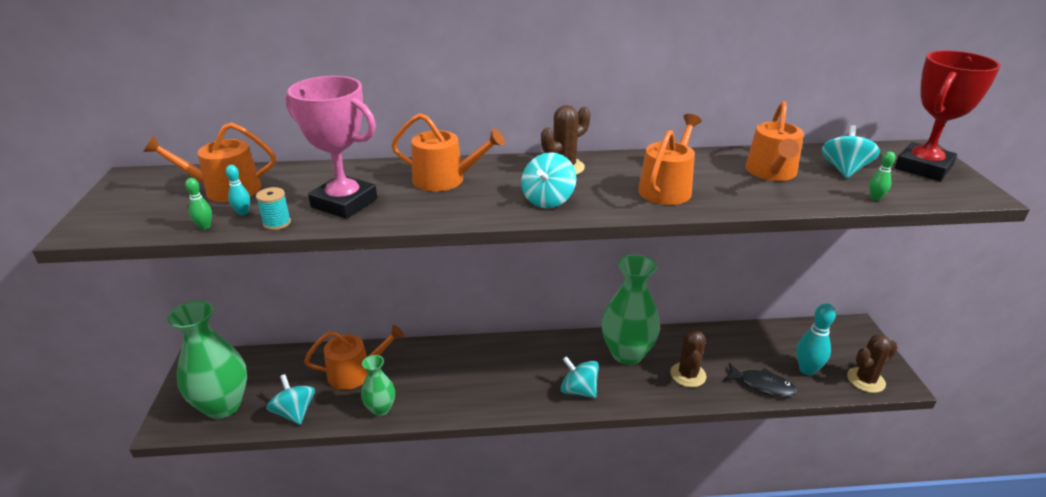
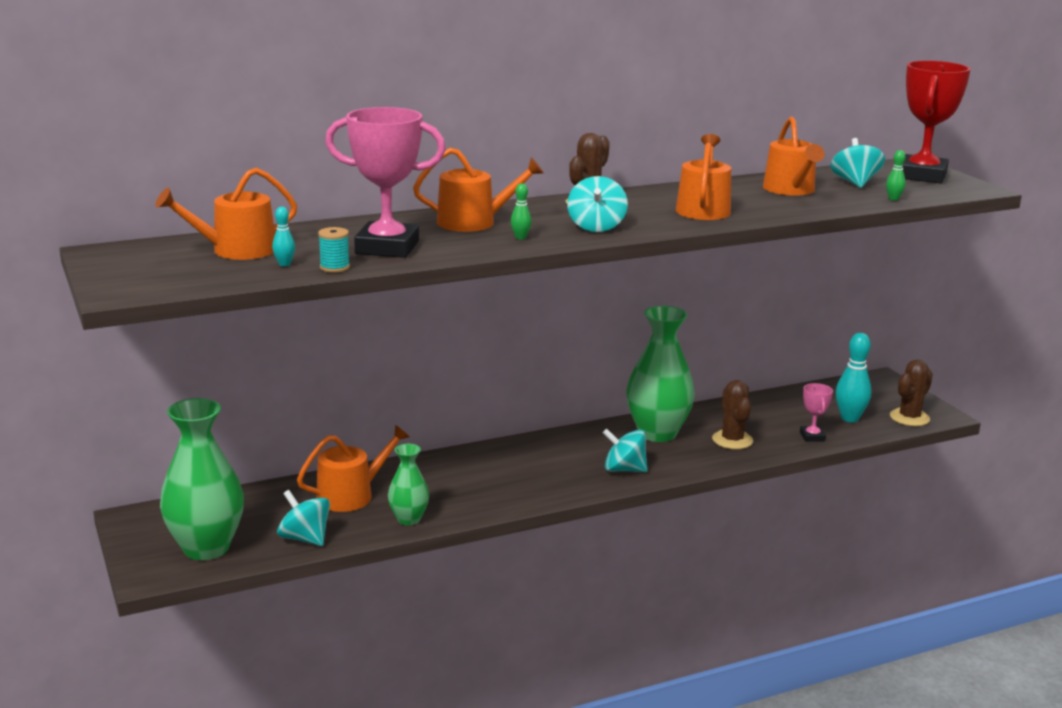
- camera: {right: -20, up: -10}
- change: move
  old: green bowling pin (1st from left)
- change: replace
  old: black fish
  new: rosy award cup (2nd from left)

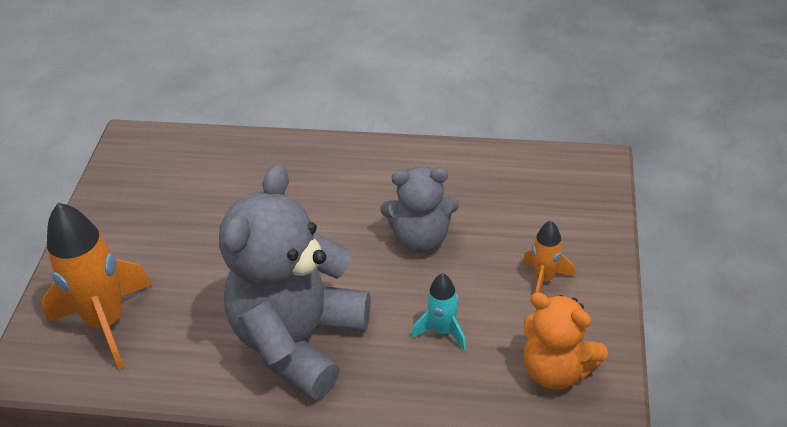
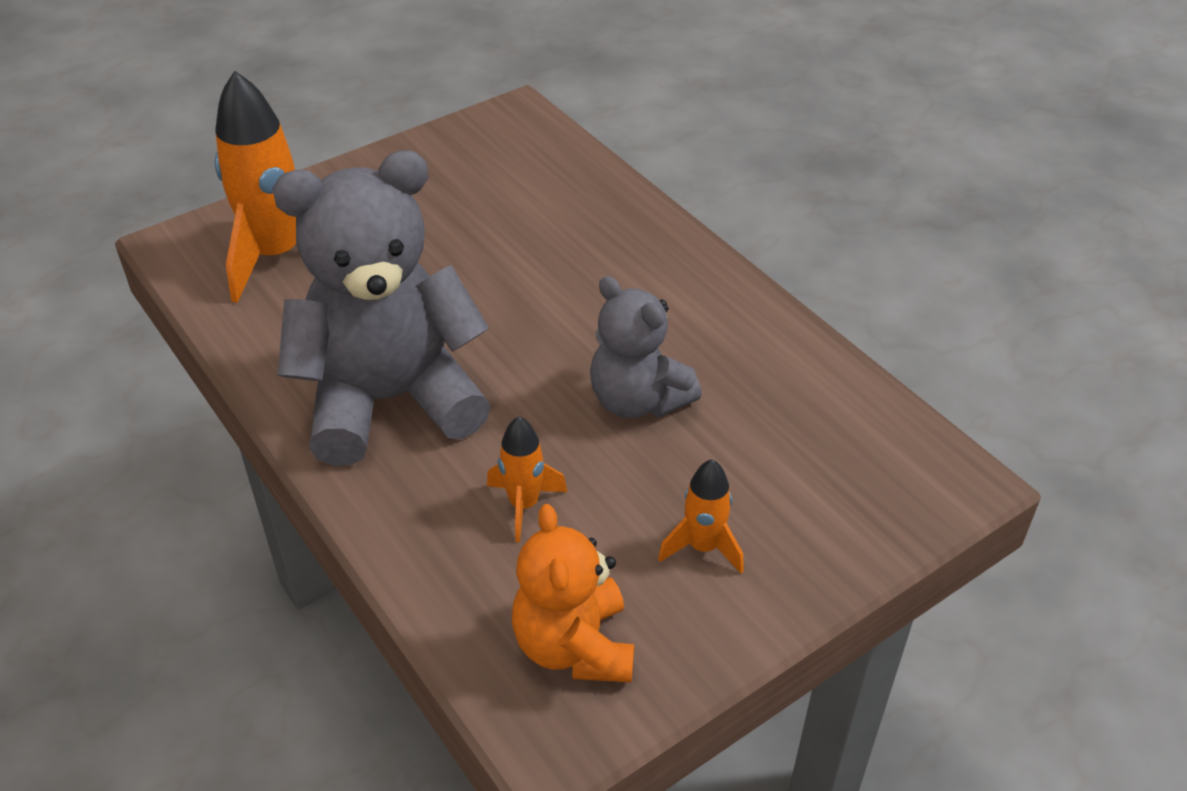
- camera: {right: 45, up: 0}
- change: recolor
  old: aqua toy rocket
  new: orange-coloured toy rocket (2nd from left)

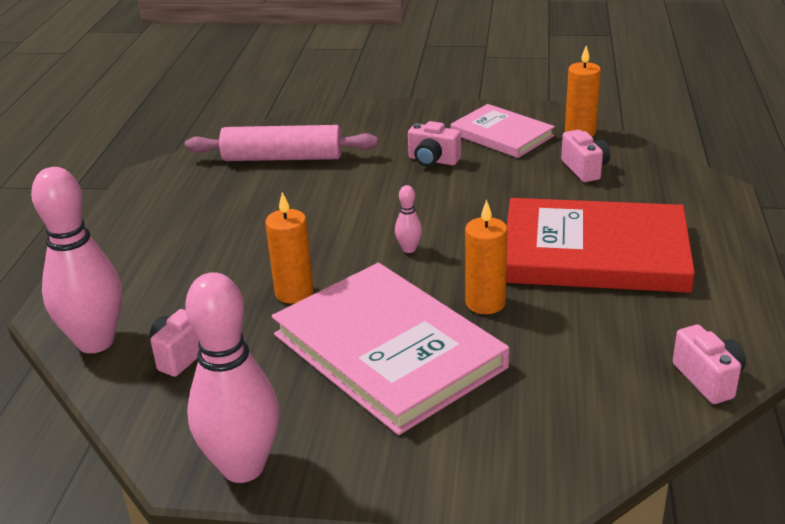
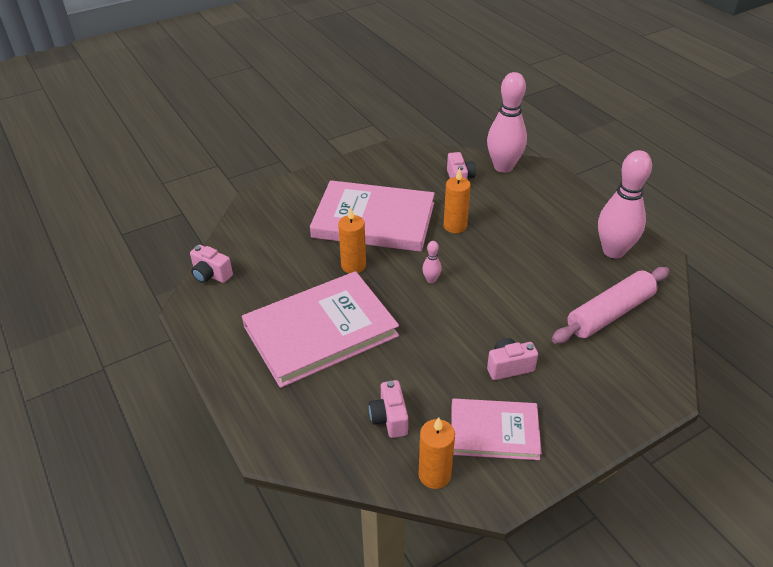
- camera: {right: 140, up: 10}
- change: recolor
  old: crimson hardcover
  new: rosy hardcover (1st from left)
- change: rotate
  old: rosy photo camera (3rd from left in the first image)
  degrees: 45
- change: move
  old: rosy bowling pin (2nd from left in the first image)
  new: rosy bowling pin (3rd from left)

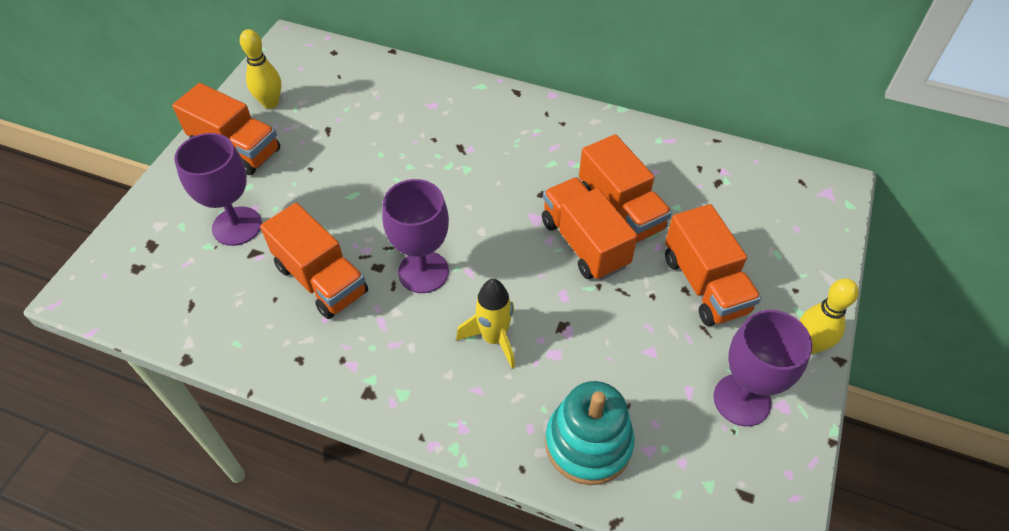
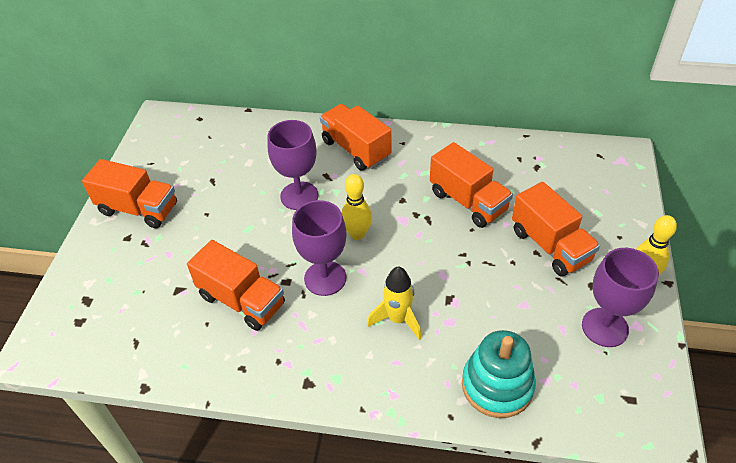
- camera: {right: -10, up: -5}
- change: move
  old: royal purple chalice (1st from left)
- change: move
  old: orange-coloured toy truck (3rd from left)
- change: move
  old: yellow bowling pin (1st from left)

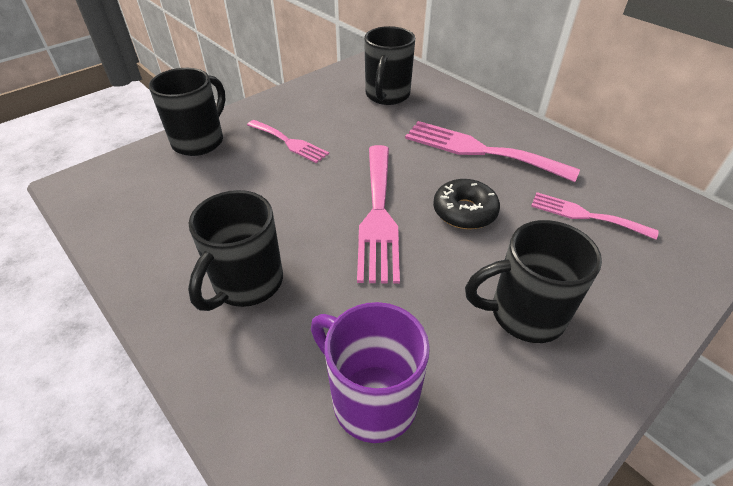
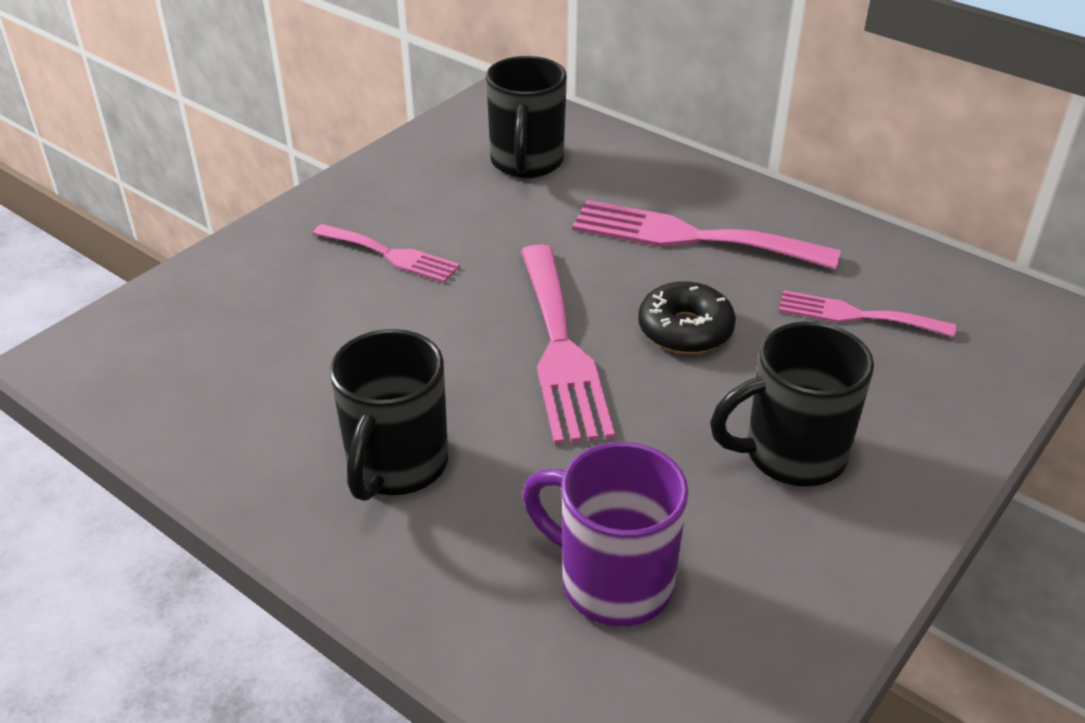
- camera: {right: -10, up: -5}
- change: delete
  old: black mug (1st from left)

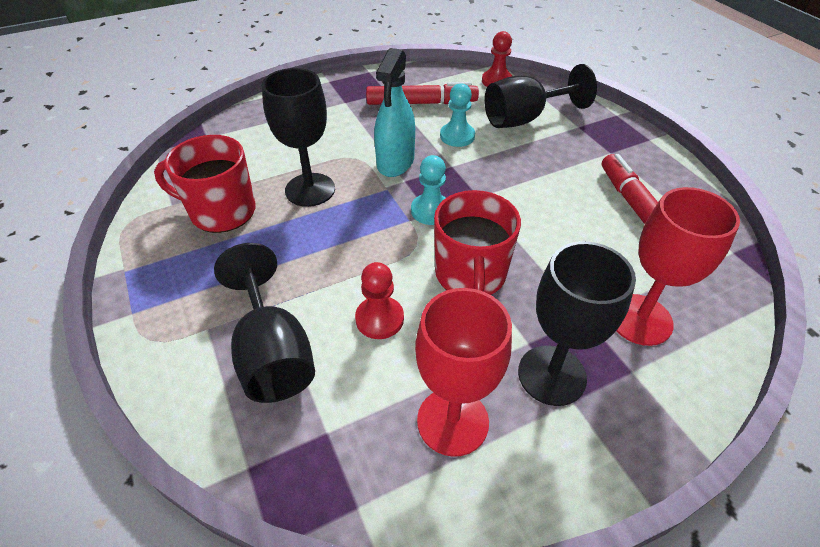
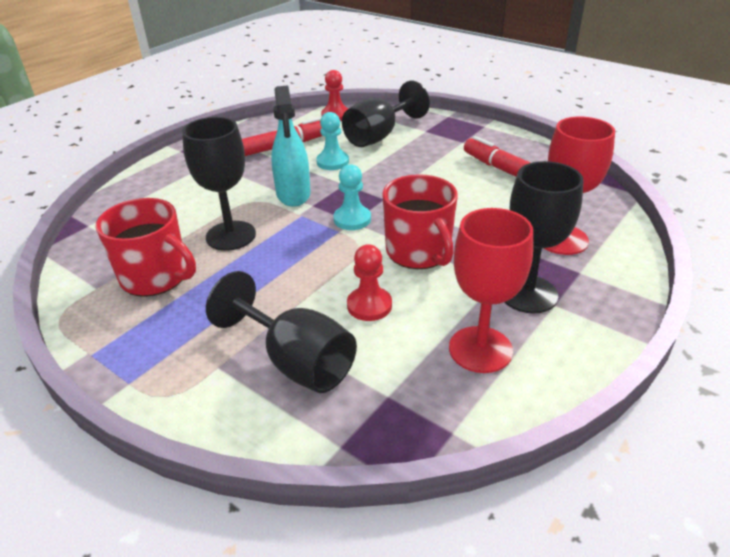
- camera: {right: -25, up: -10}
- change: rotate
  old: crimson mug (1st from left)
  degrees: -135

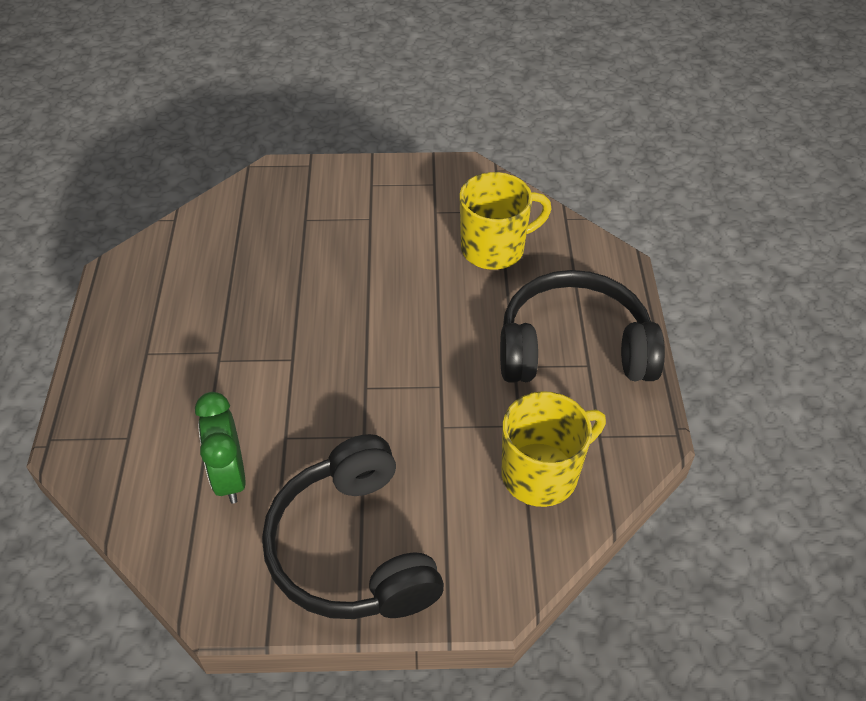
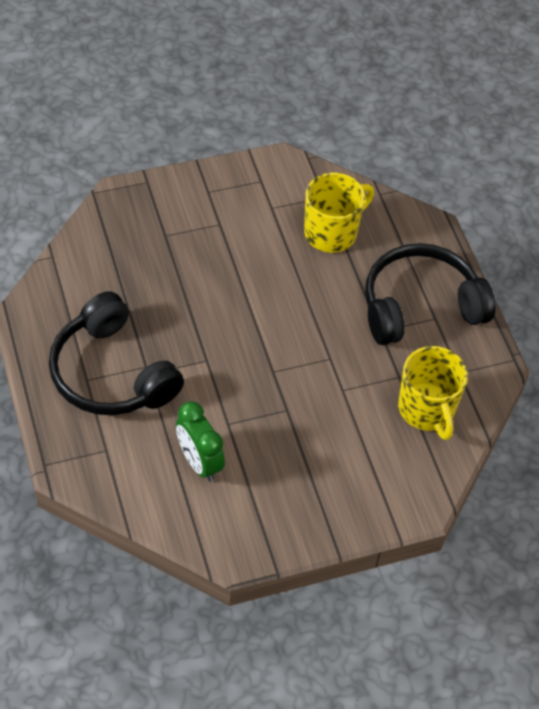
- camera: {right: -20, up: 5}
- change: move
  old: black over-ear headphones (1st from left)
- change: rotate
  old: yellow mug (2nd from left)
  degrees: 120

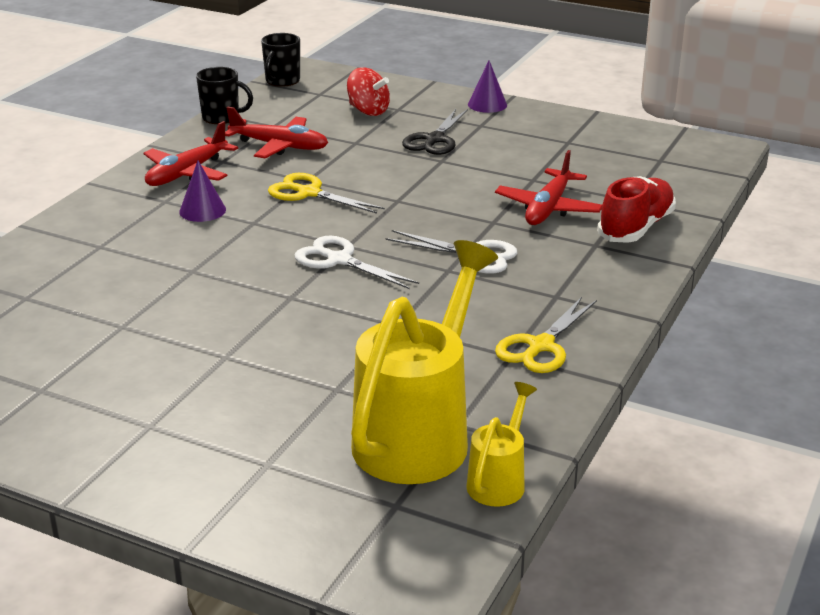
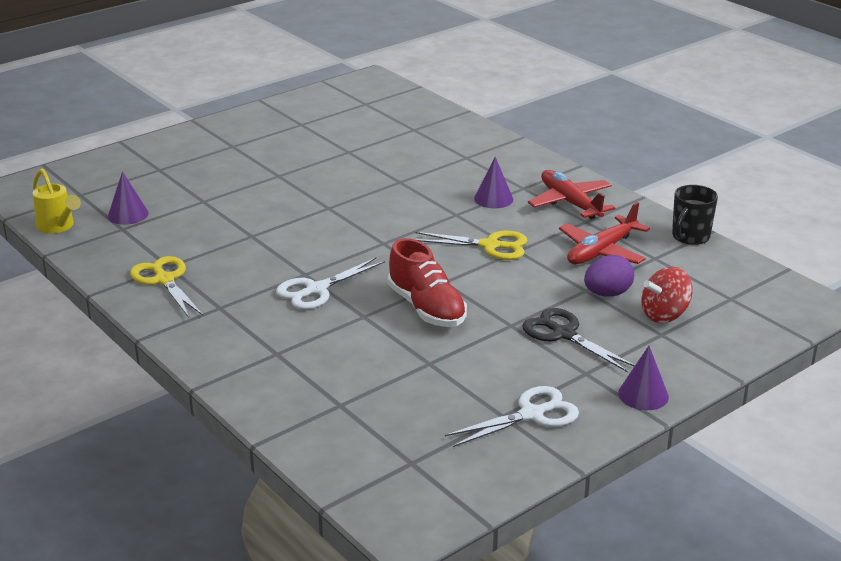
- camera: {right: 115, up: 0}
- change: replace
  old: yellow sprinkling can (1st from left)
  new: royal purple solid cone (1st from left)
- change: move
  old: crimson sneaker
- change: rotate
  old: yellow scissors (1st from left in the first image)
  degrees: 45
- change: move
  old: snow-white scissors (1st from left in the first image)
  new: snow-white scissors (2nd from left)
- change: insert
  new: royal purple egg shape
- change: delete
  old: black mug (2nd from left)
- change: delete
  old: crimson toy plane (3rd from left)

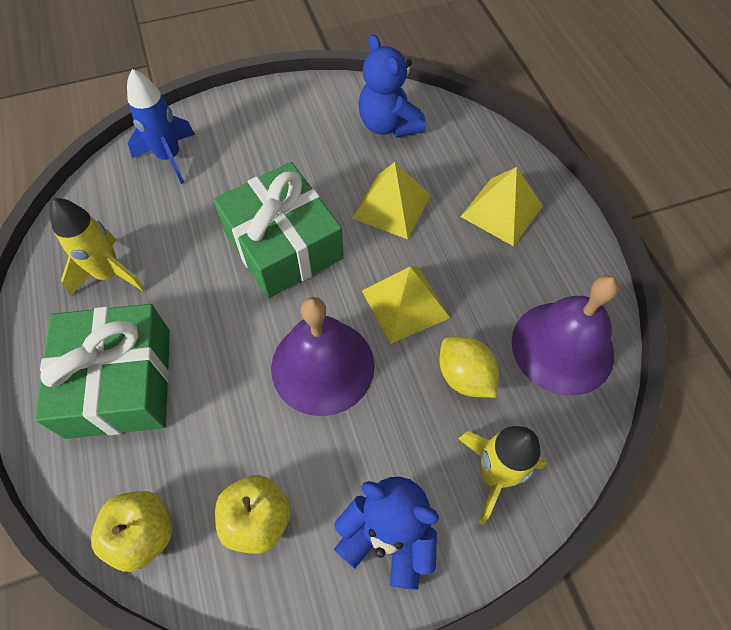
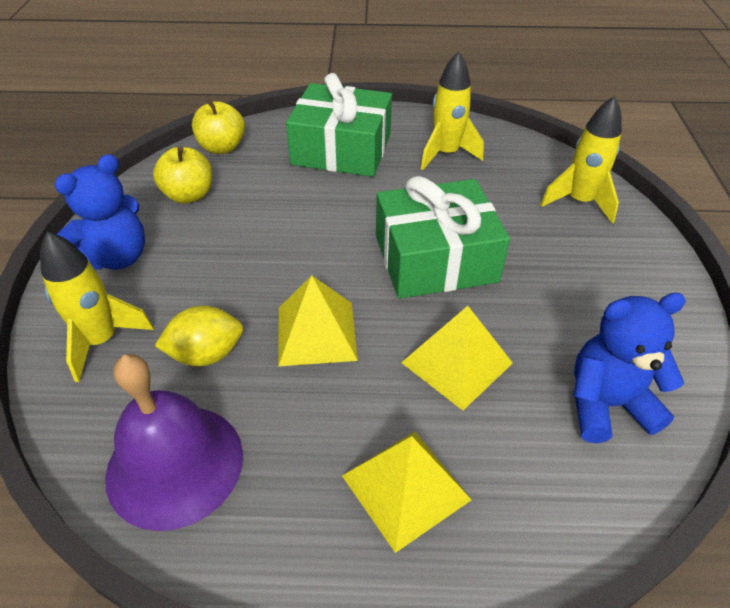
- camera: {right: 110, up: -15}
- change: recolor
  old: royal blue toy rocket
  new: yellow toy rocket (3rd from left)
- change: delete
  old: royal purple school bell (1st from left)

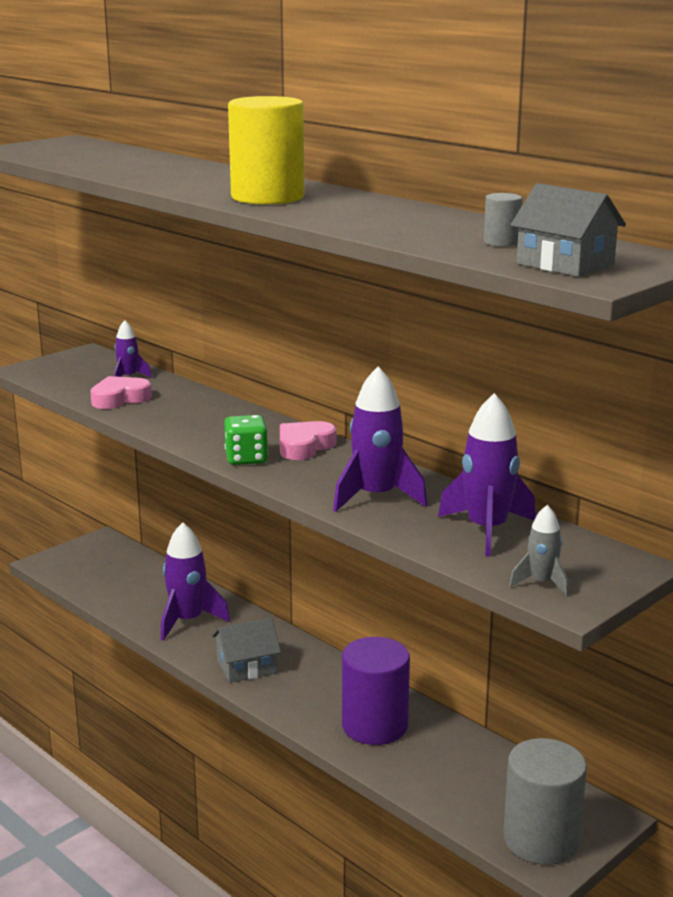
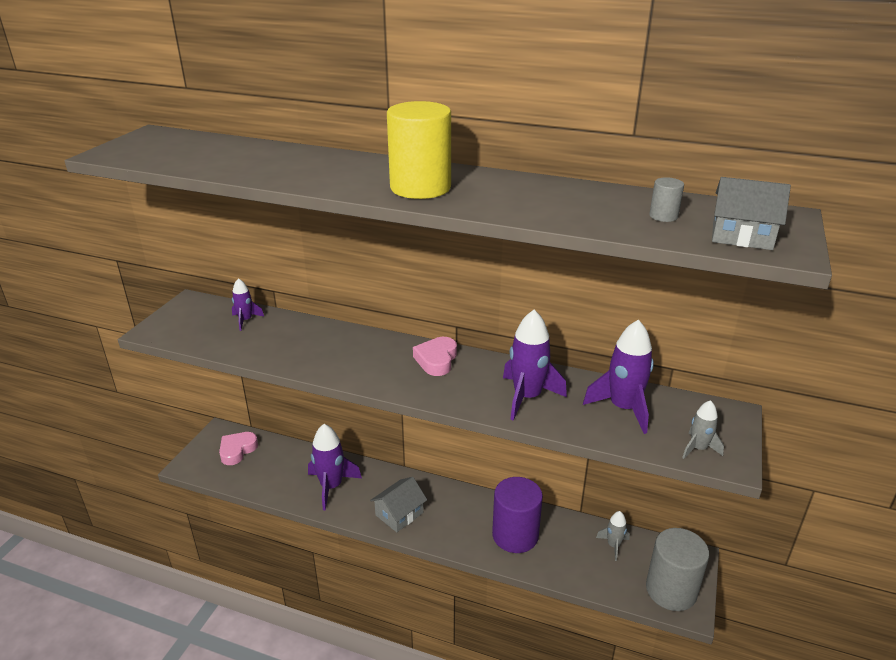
- camera: {right: -25, up: 10}
- change: move
  old: rosy heart shape (1st from left)
- change: insert
  new: gray toy rocket (1st from left)
- change: delete
  old: green dice

